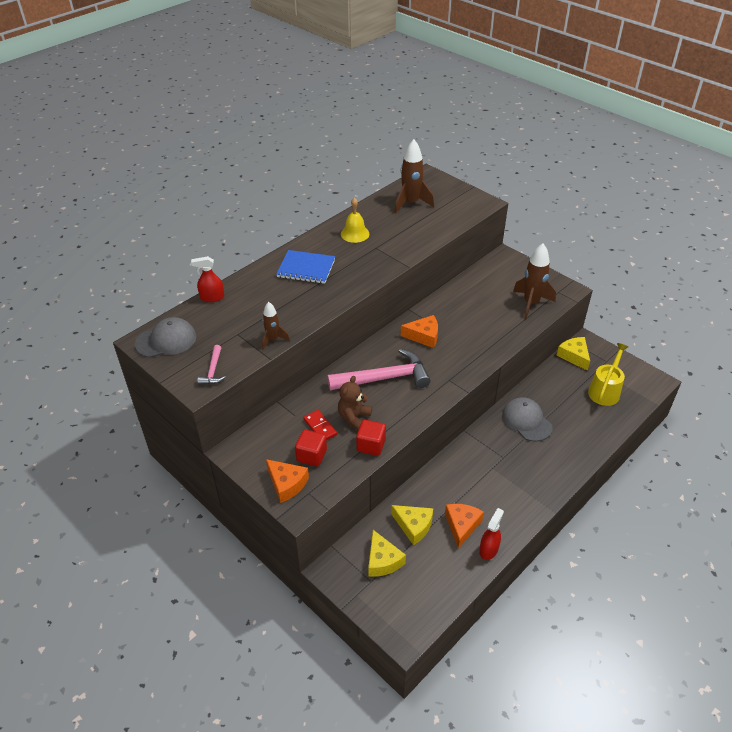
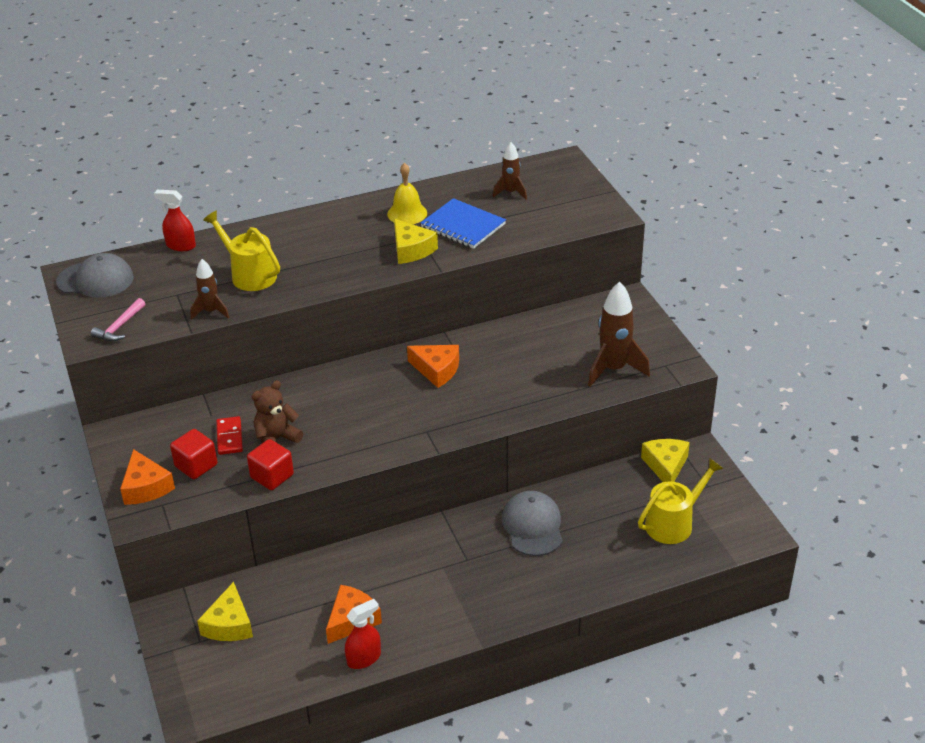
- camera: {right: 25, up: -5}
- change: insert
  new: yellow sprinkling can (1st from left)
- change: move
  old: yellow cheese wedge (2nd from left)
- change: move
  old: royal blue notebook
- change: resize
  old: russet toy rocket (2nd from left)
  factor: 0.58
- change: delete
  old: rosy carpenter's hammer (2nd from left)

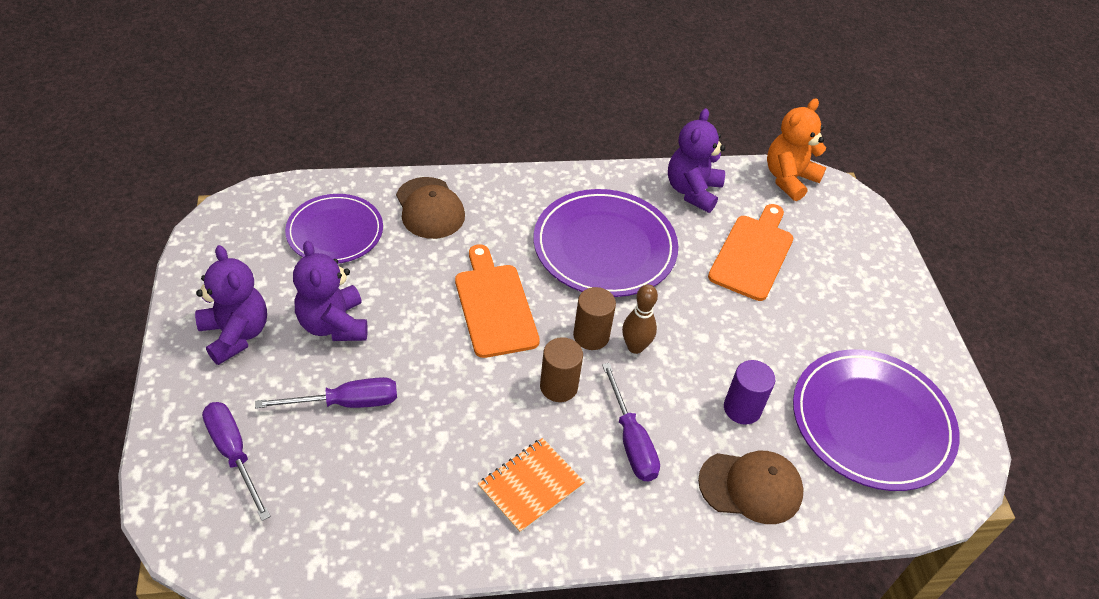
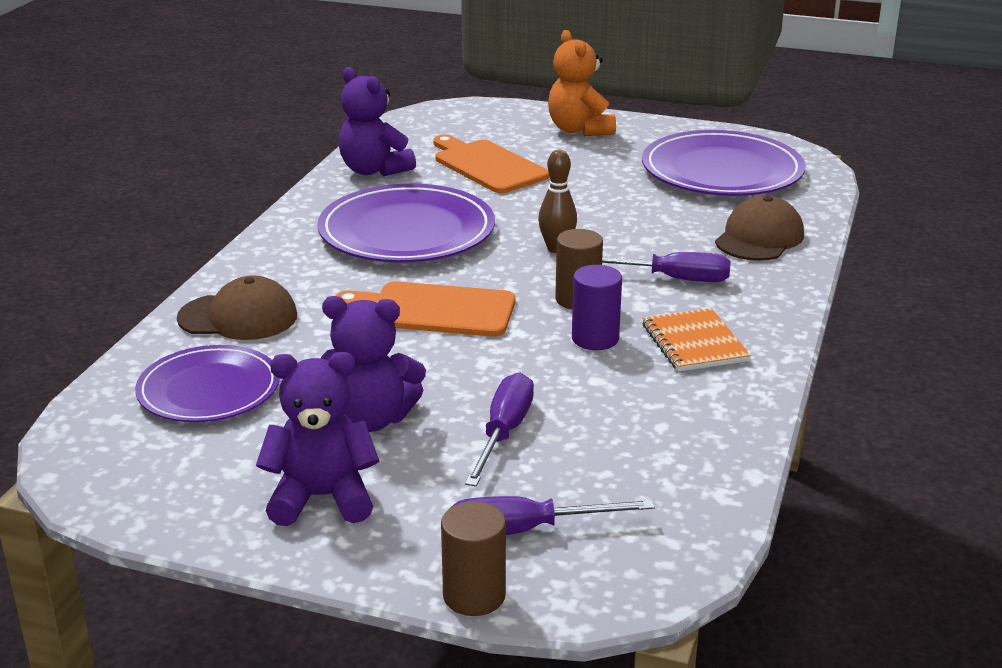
- camera: {right: -60, up: -20}
- change: move
  old: russet cylinder shape (2nd from left in the first image)
  new: russet cylinder shape (1st from left)
- change: move
  old: orange-coloured teddy bear
- change: move
  old: royal purple cylinder shape

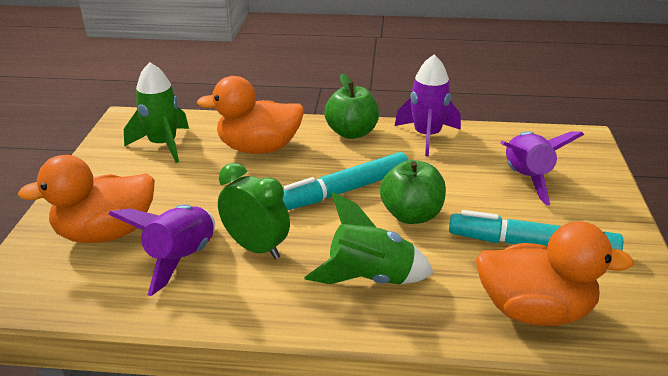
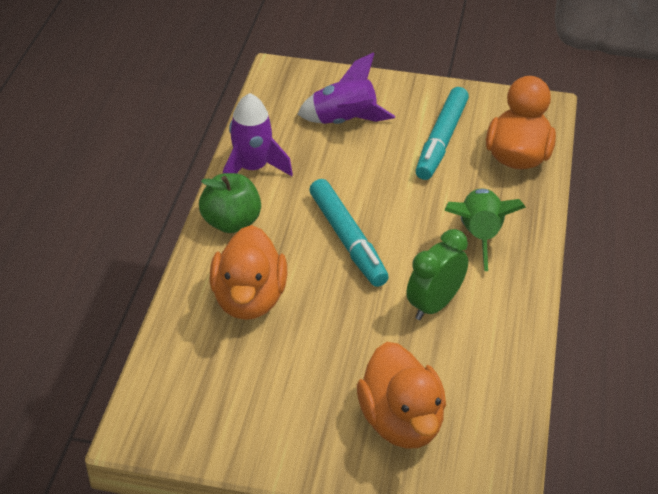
- camera: {right: -85, up: 10}
- change: delete
  old: royal purple toy rocket (1st from left)
- change: delete
  old: green toy rocket (1st from left)
- change: delete
  old: green apple (2nd from left)

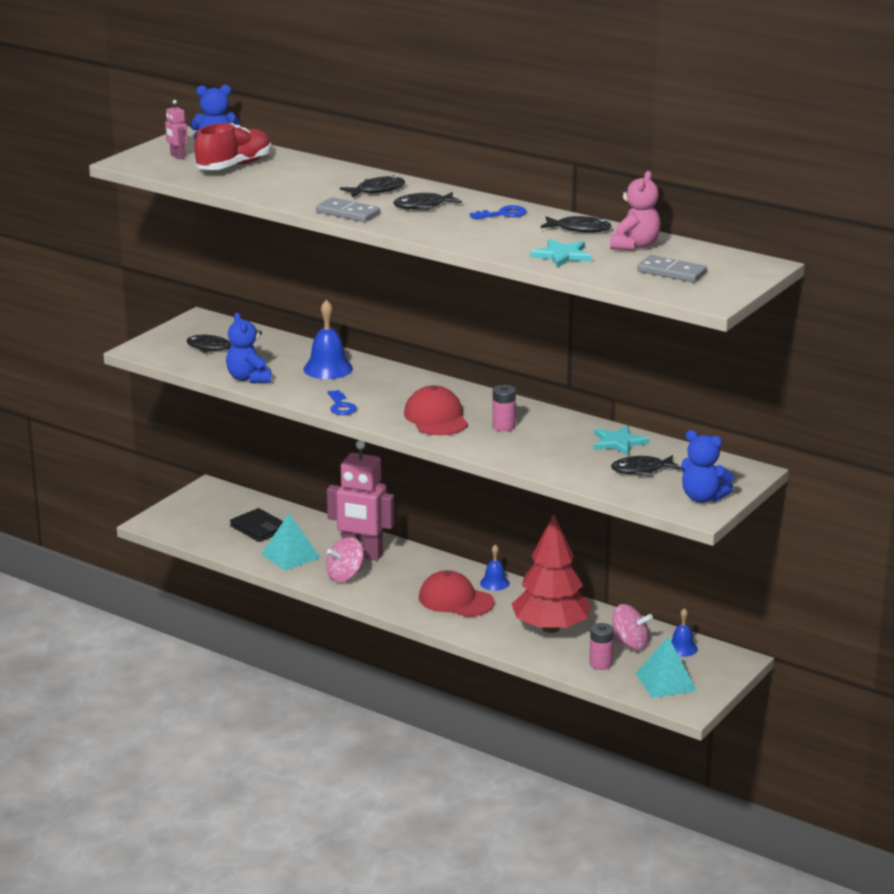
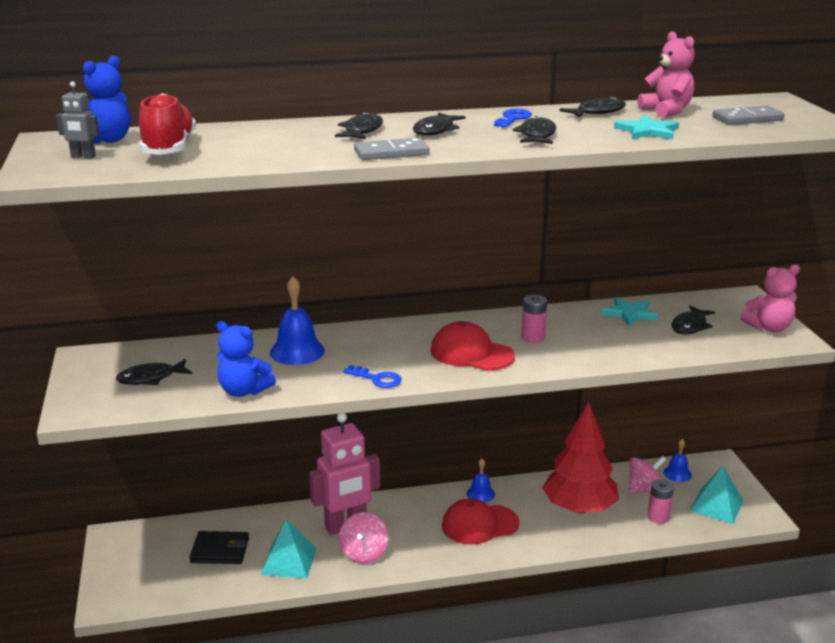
- camera: {right: -45, up: 0}
- change: recolor
  old: rosy toy robot (1st from left)
  new: gray toy robot
- change: insert
  new: black fish (4th from left)
- change: recolor
  old: royal blue teddy bear (3rd from left)
  new: rosy teddy bear (2nd from left)

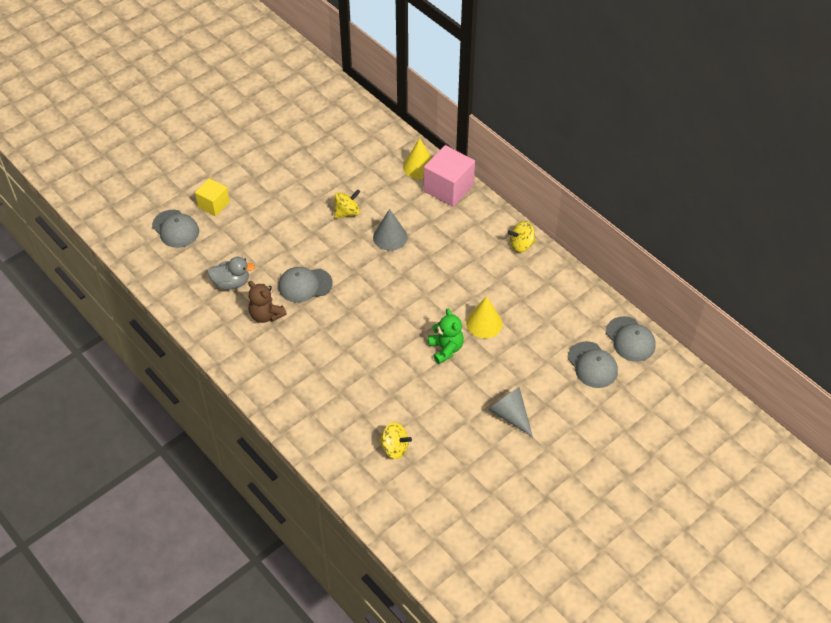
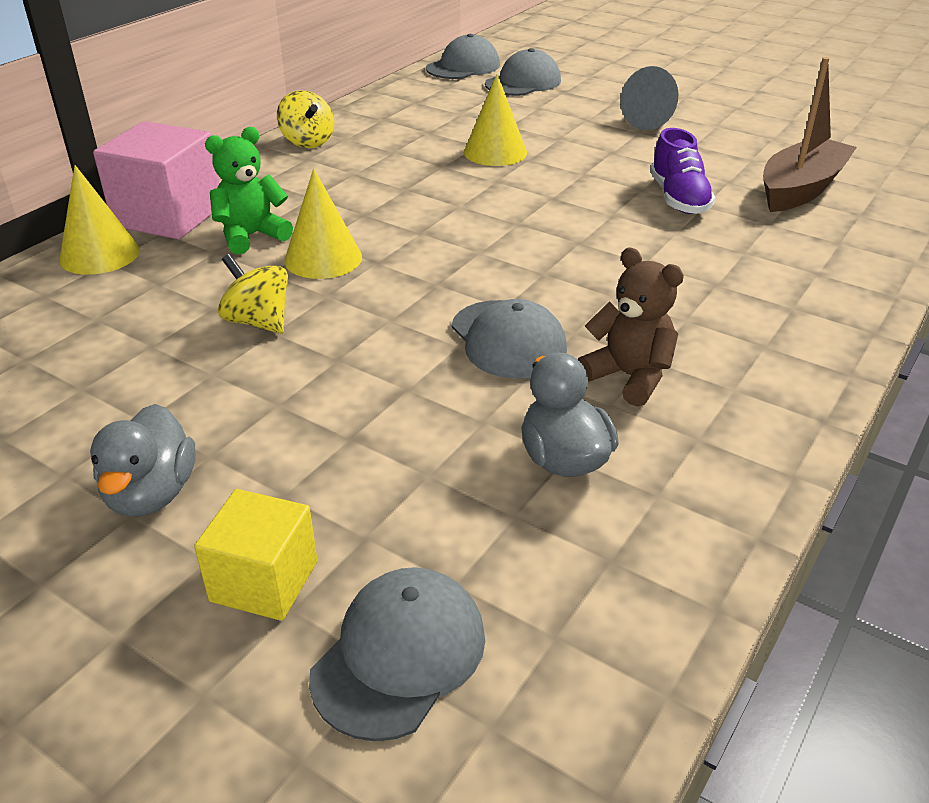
- camera: {right: -105, up: -15}
- change: insert
  new: gray toy duck (1st from left)
- change: move
  old: green teddy bear
- change: recolor
  old: gray solid cone (1st from left)
  new: yellow solid cone (2nd from left)
- change: rotate
  old: russet teddy bear
  degrees: -75
- change: insert
  new: royal purple sneaker
- change: replace
  old: yellow toy top (2nd from left)
  new: russet sailboat

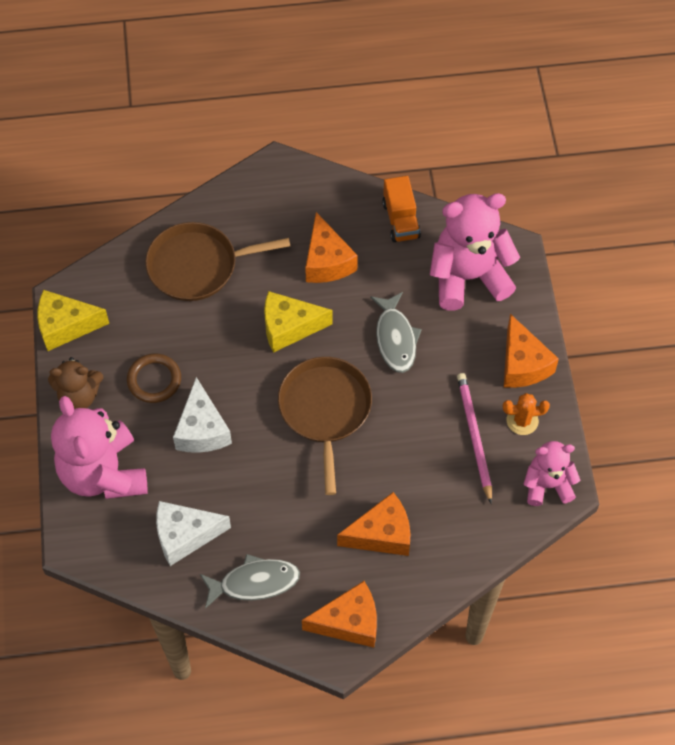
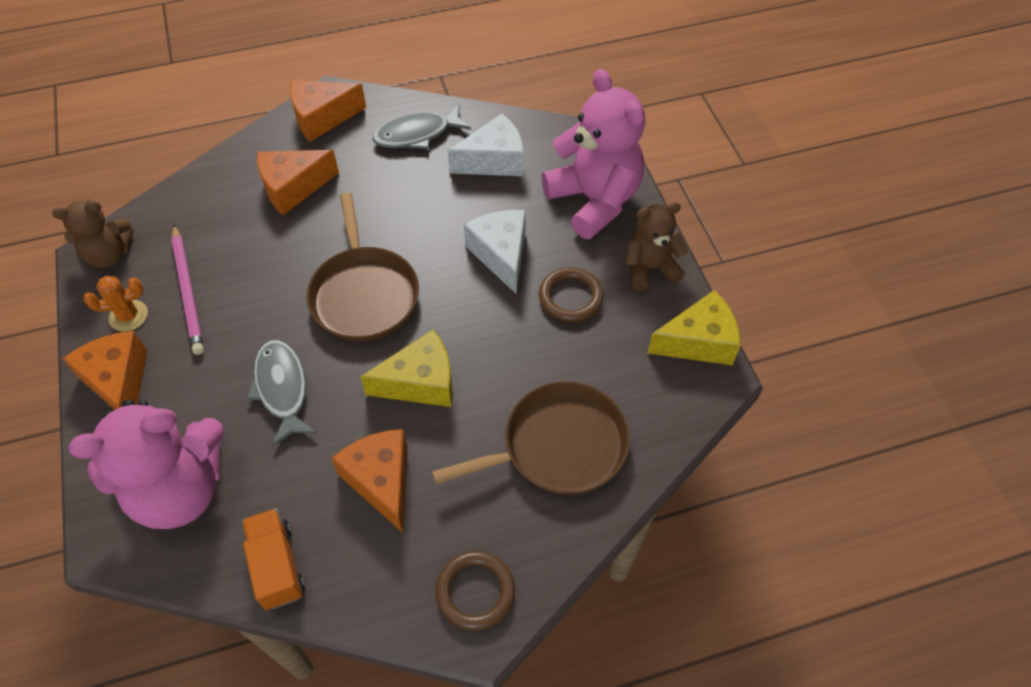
- camera: {right: 170, up: -5}
- change: recolor
  old: rosy teddy bear (3rd from left)
  new: russet teddy bear (1st from left)
- change: insert
  new: russet hoop (1st from left)

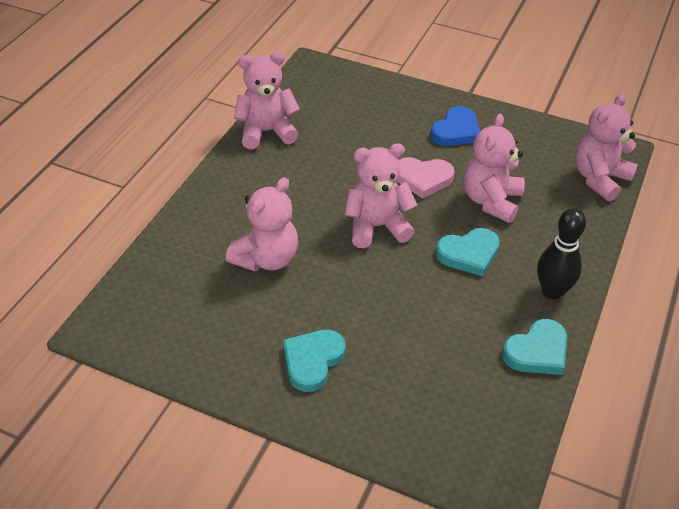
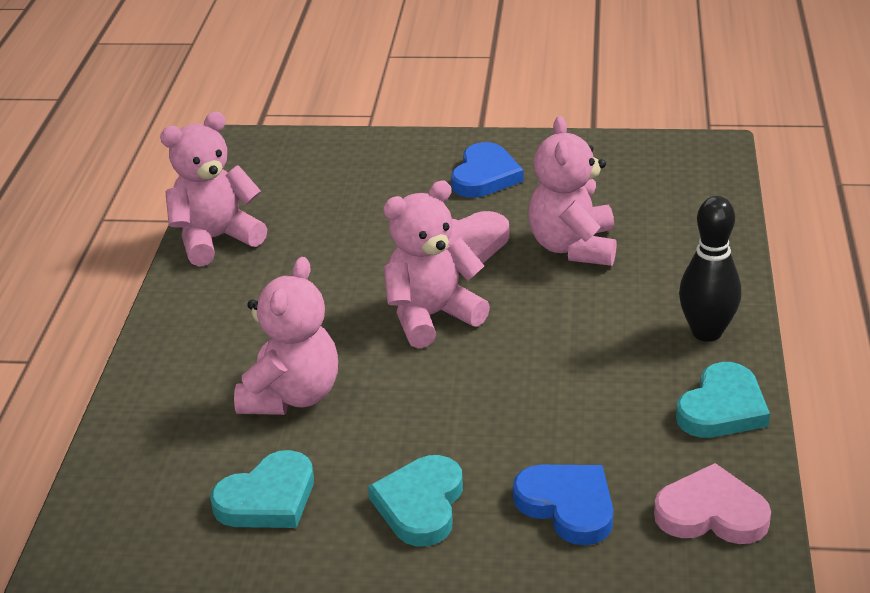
- camera: {right: -15, up: -10}
- change: move
  old: aqua heart shape (2nd from left in the first image)
  new: aqua heart shape (1st from left)
- change: insert
  new: royal blue heart shape (2nd from left)
- change: insert
  new: rosy heart shape (2nd from left)
- change: delete
  old: rosy teddy bear (5th from left)

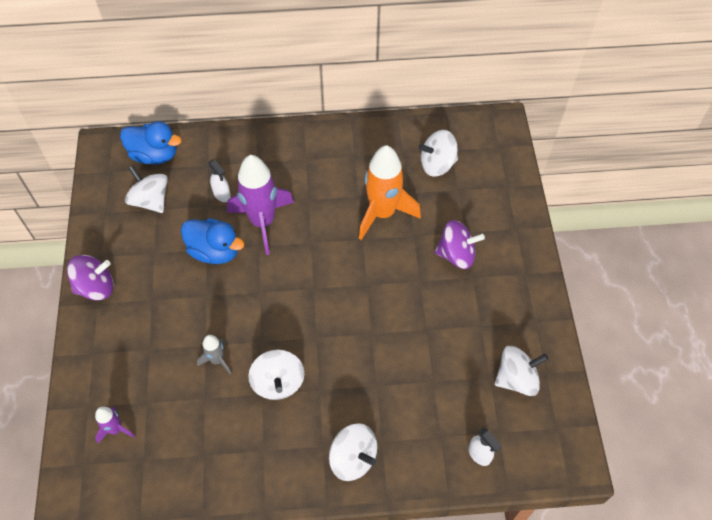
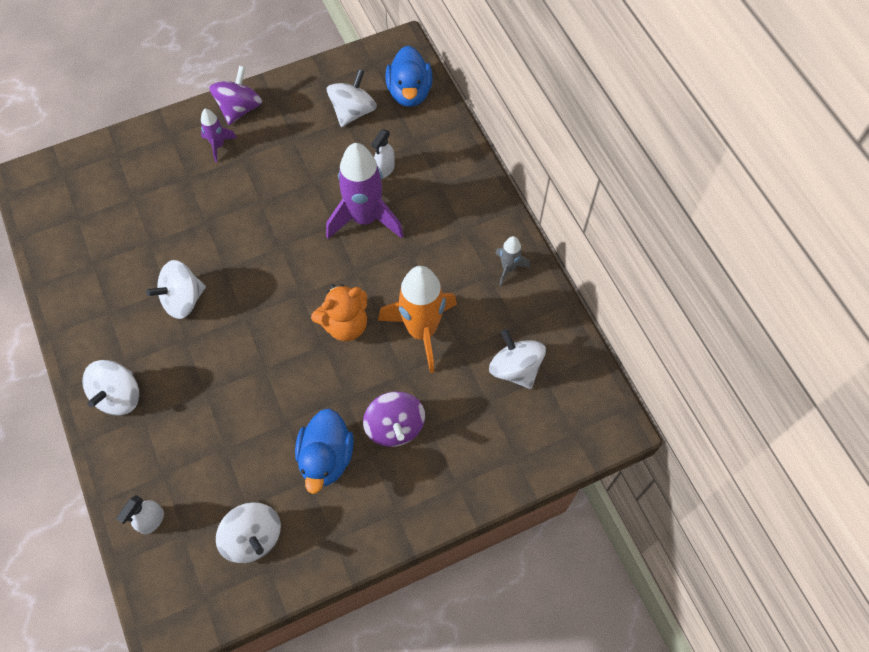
- camera: {right: 70, up: 5}
- change: move
  old: royal purple toy rocket (1st from left)
- change: rotate
  old: royal purple toy top (1st from left)
  degrees: -120
- change: move
  old: royal blue toy duck (2nd from left in the first image)
  new: royal blue toy duck (1st from left)
- change: insert
  new: orange-coloured teddy bear
- change: move
  old: gray toy rocket

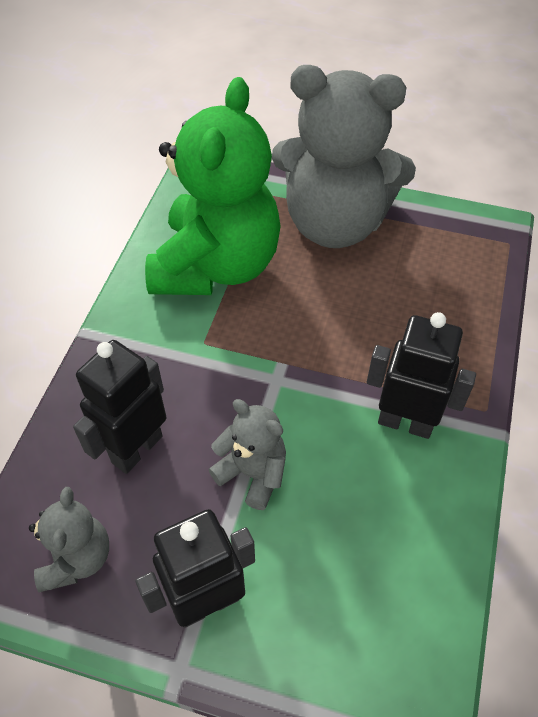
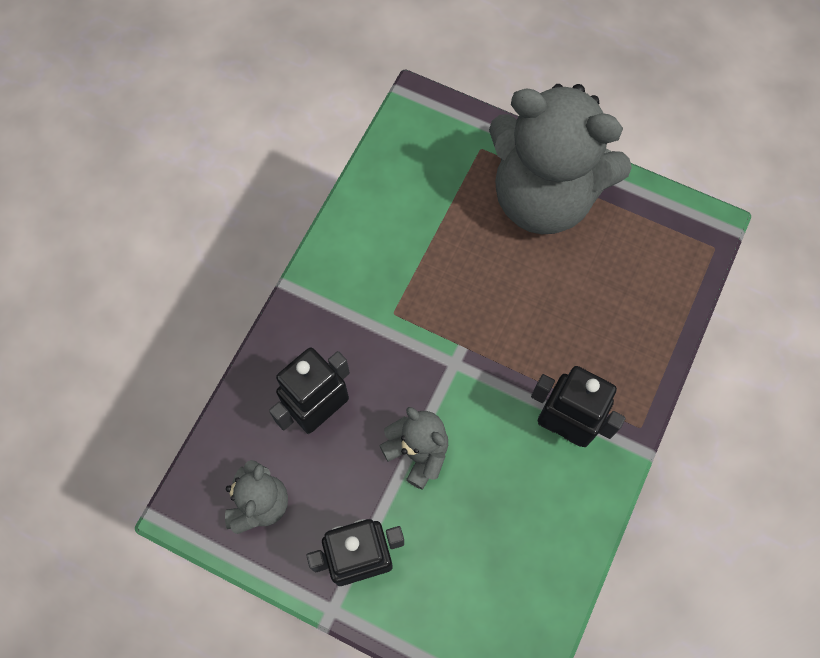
- camera: {right: 10, up: 15}
- change: delete
  old: green teddy bear

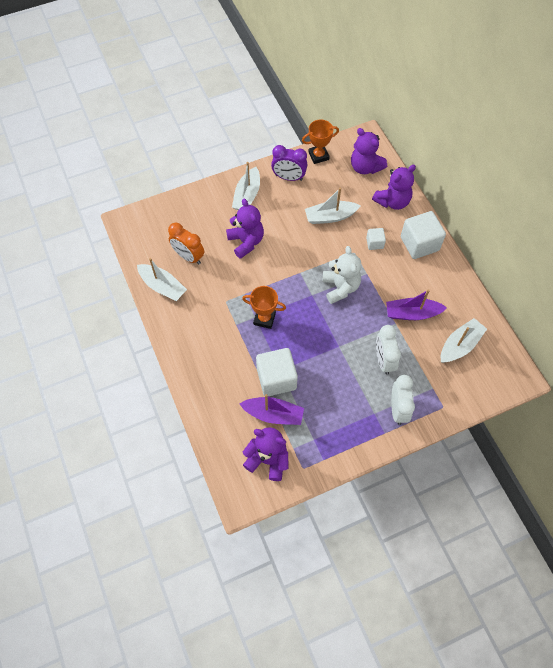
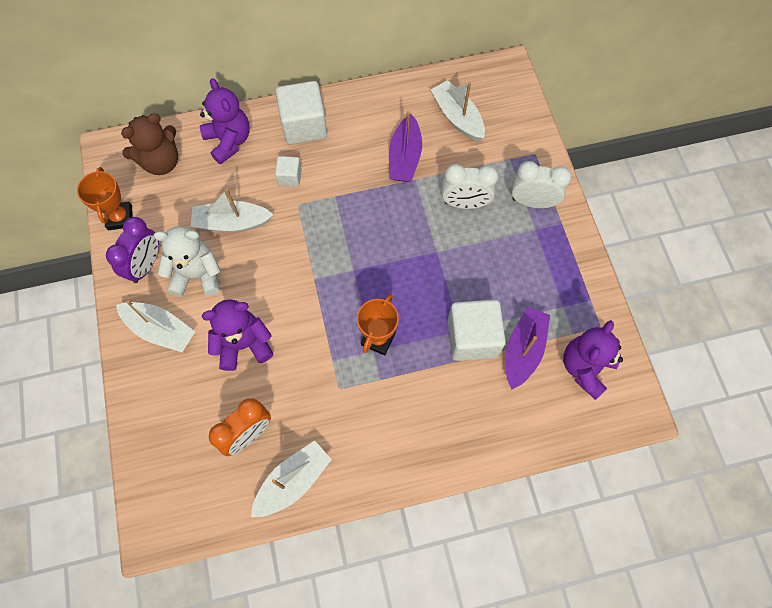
- camera: {right: -80, up: 5}
- change: recolor
  old: royal purple teddy bear (3rd from left)
  new: russet teddy bear
- change: move
  old: snow-white teddy bear
- change: rotate
  old: snow-white sailboat (3rd from left in the first image)
  degrees: 90

